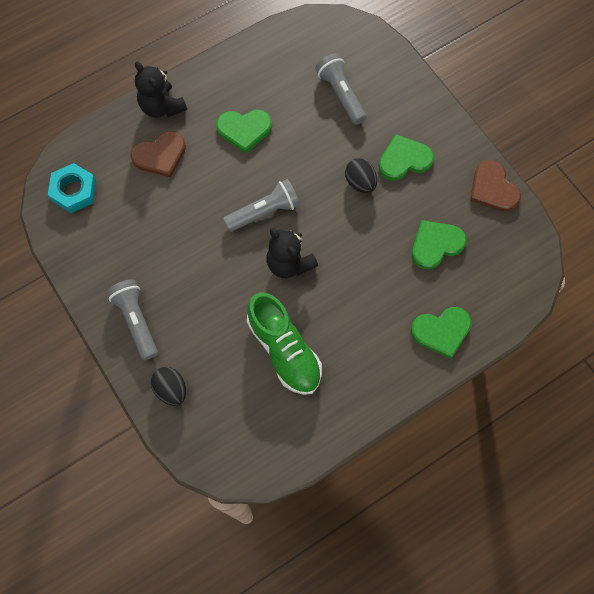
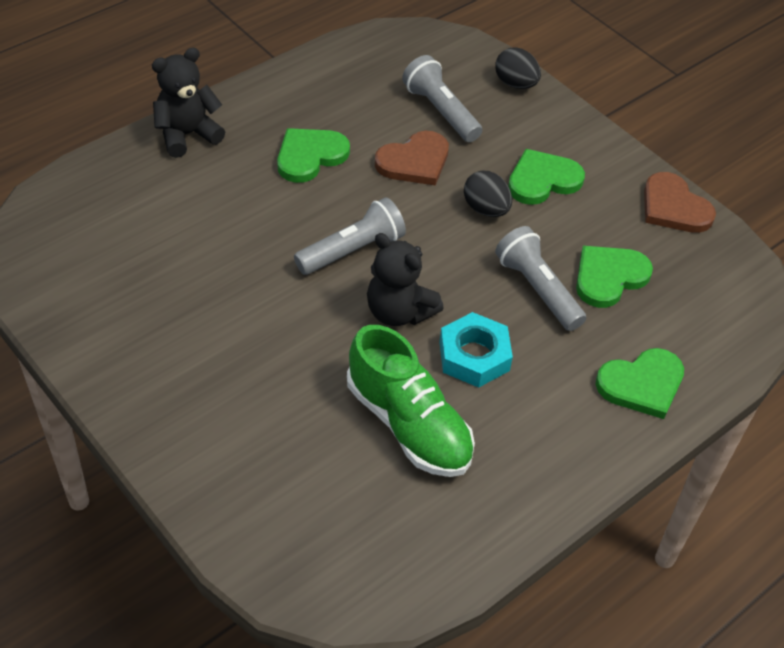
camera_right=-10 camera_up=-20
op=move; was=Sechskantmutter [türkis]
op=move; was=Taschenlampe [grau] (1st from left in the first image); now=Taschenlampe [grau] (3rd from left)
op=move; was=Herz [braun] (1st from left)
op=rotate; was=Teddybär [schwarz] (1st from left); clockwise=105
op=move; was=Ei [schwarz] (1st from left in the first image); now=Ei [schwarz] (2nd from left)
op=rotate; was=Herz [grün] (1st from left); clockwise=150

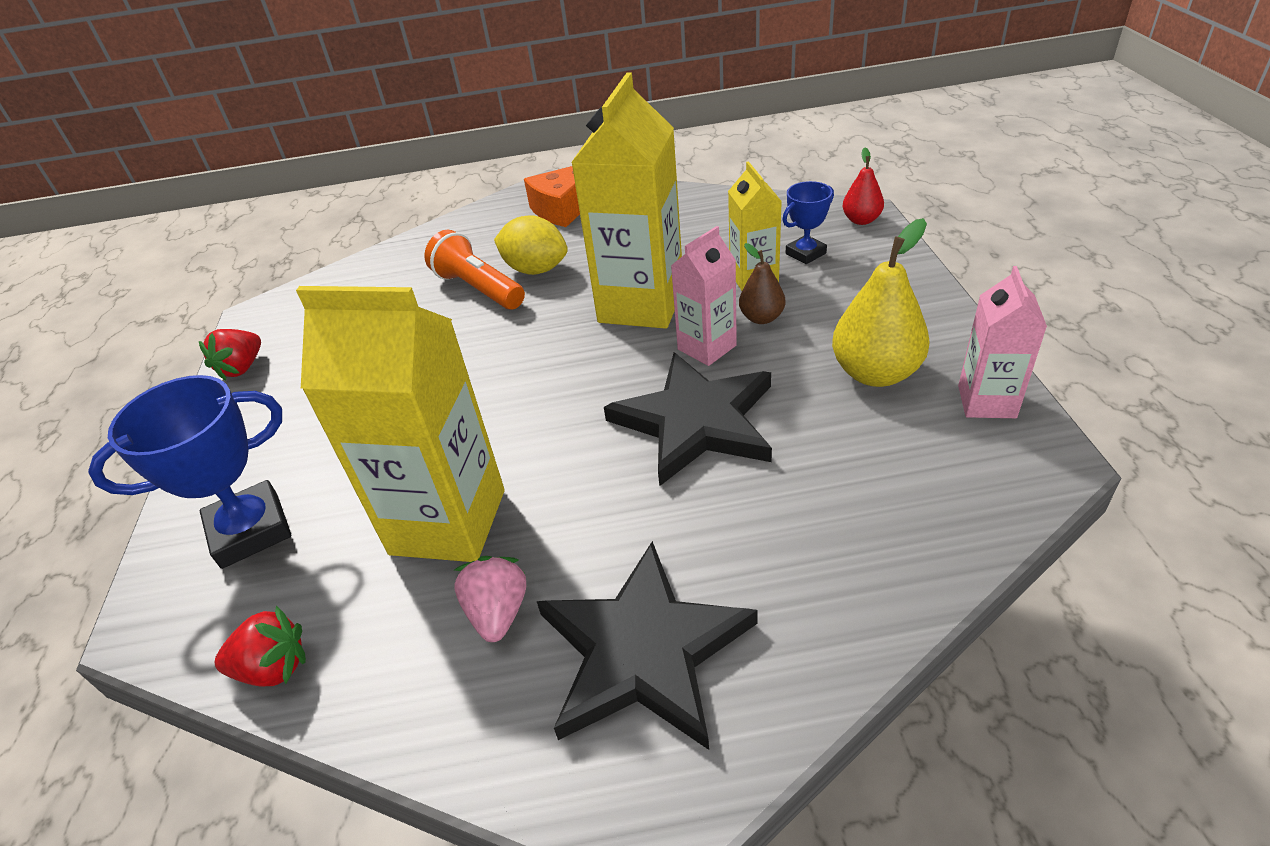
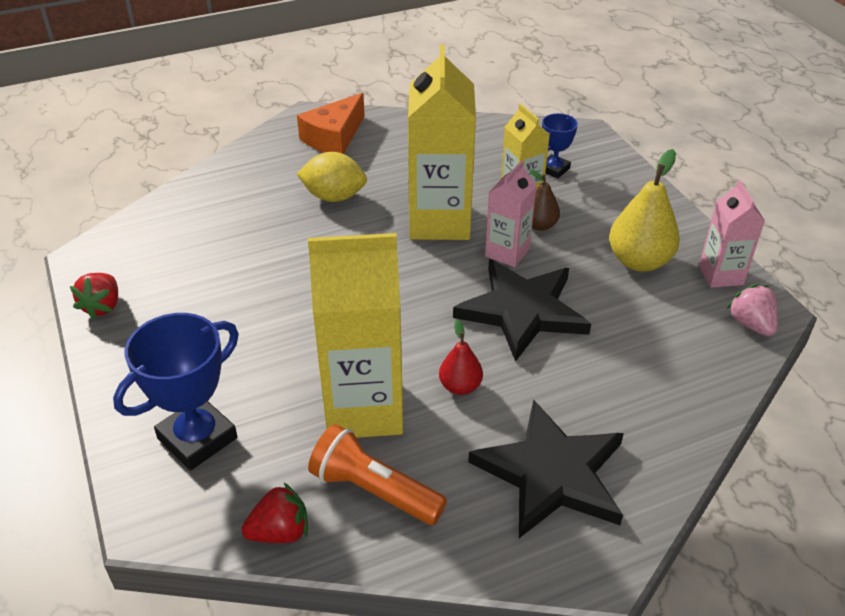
camera_right=-20 camera_up=0
op=move; was=Taschenlampe [orange]
op=move; was=Erdbeere [rosa]
op=move; was=Birne [rot]

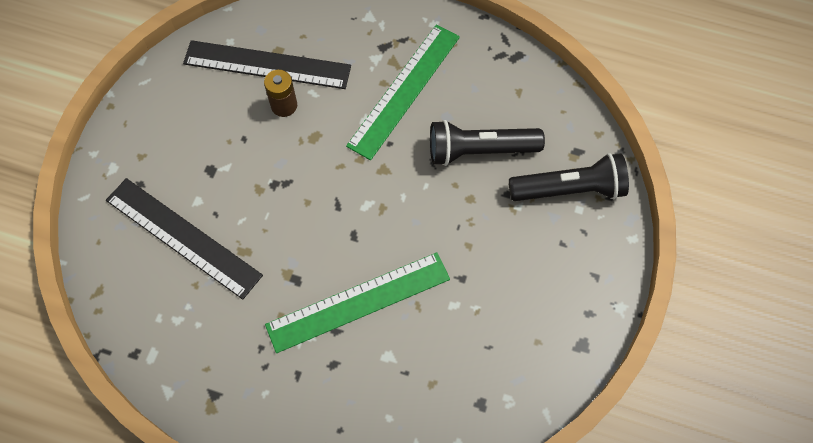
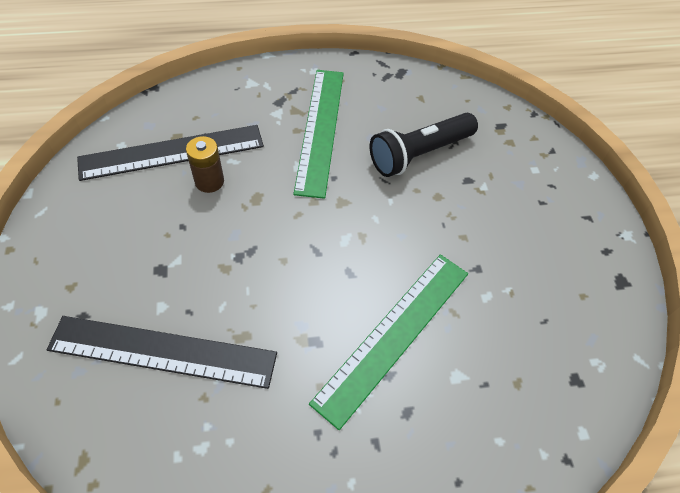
camera_right=-30 camera_up=-10
op=delete; was=Taschenlampe [schwarz] (2nd from left)

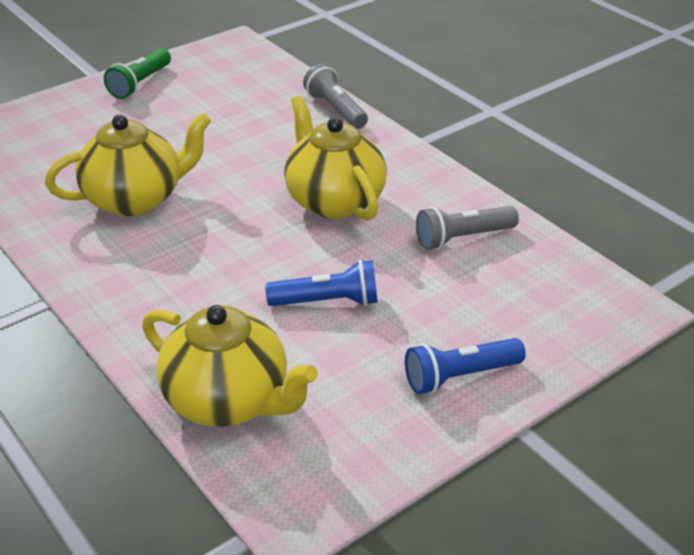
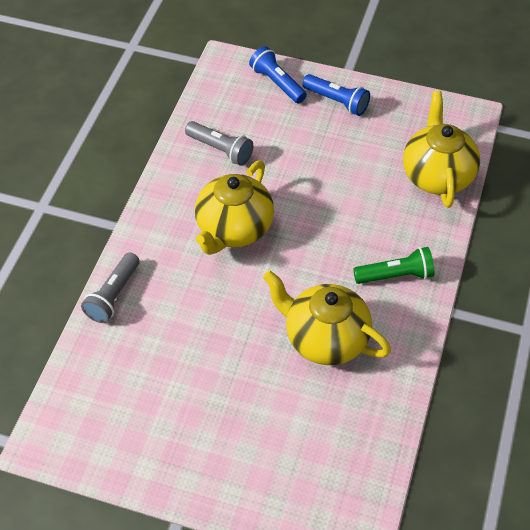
camera_right=-125 camera_up=15
op=move; was=Taschenlampe [grün]
op=move; was=Taschenlampe [blau] (1st from left)

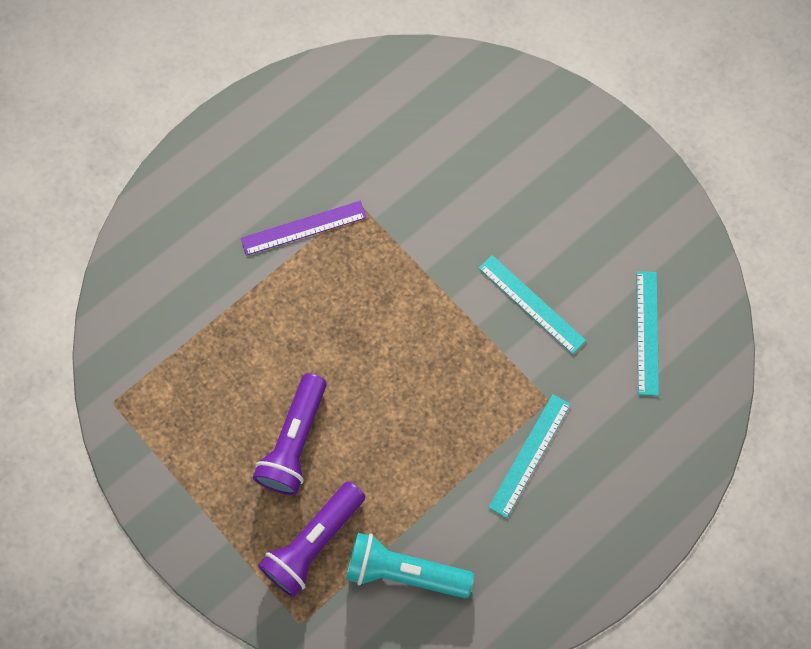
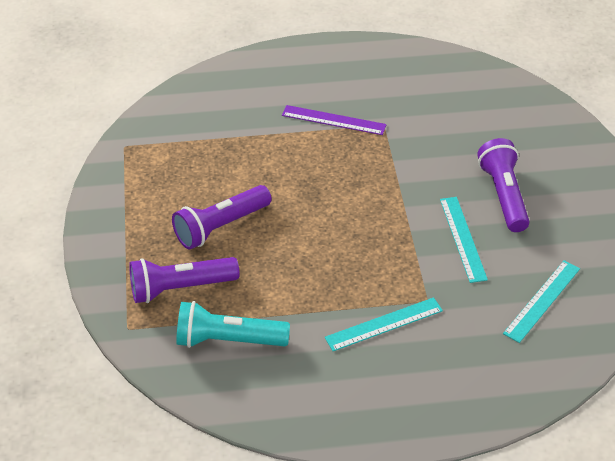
camera_right=35 camera_up=-25
op=rotate; was=Taschenlampe [türkis]; clockwise=-45
op=insert; now=Taschenlampe [lila] (3rd from left)

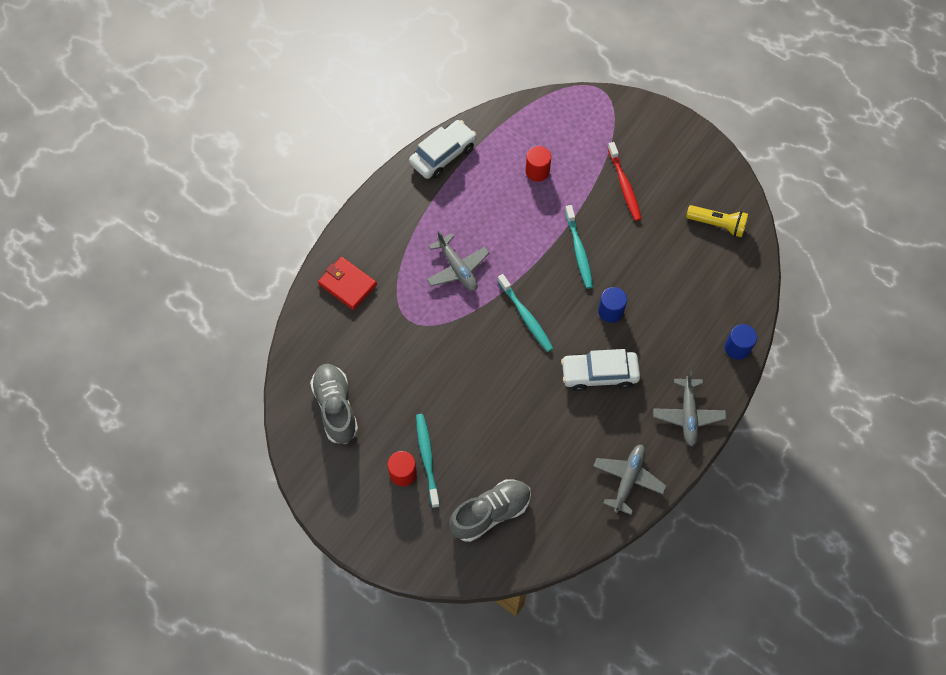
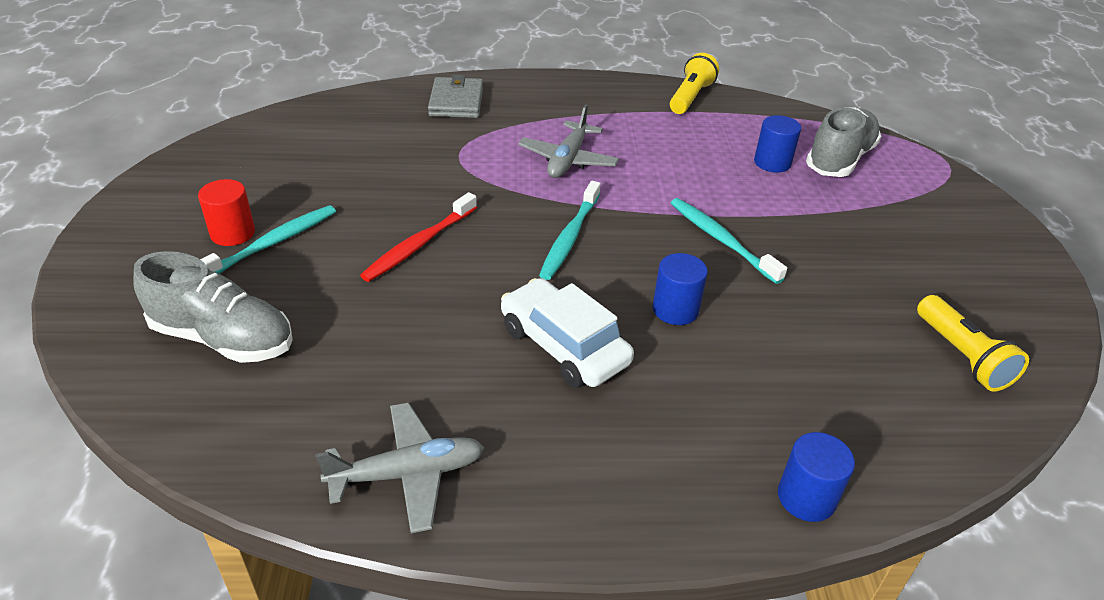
camera_right=50 camera_up=-25
op=move; was=Schuh [grau] (1st from left in the first image); now=Schuh [grau] (2nd from left)
op=recolor; was=Geldbörse [rot]; now=Geldbörse [grau]
op=replace; was=Auto [weiß] (1st from left); now=Taschenlampe [gelb] (1st from left)
op=recolor; was=Vollzylinder [rot] (2nd from left); now=Vollzylinder [blau] (2nd from left)
op=rotate; was=Zahnbürste [türkis] (3rd from left); clockwise=105
op=move; was=Zahnbürste [rot]
op=delete; was=Flugzeug [grau] (3rd from left)

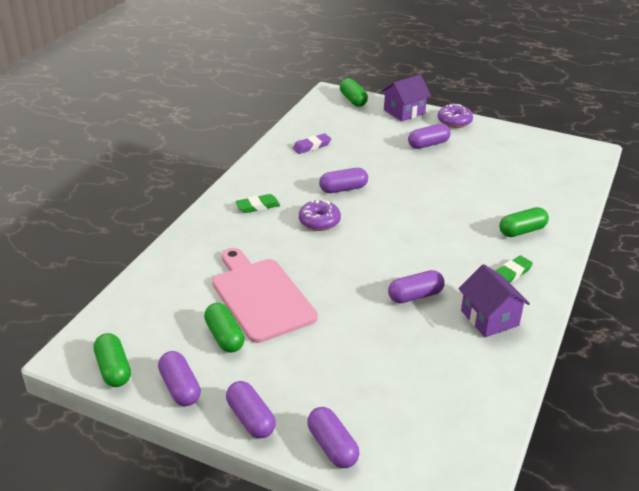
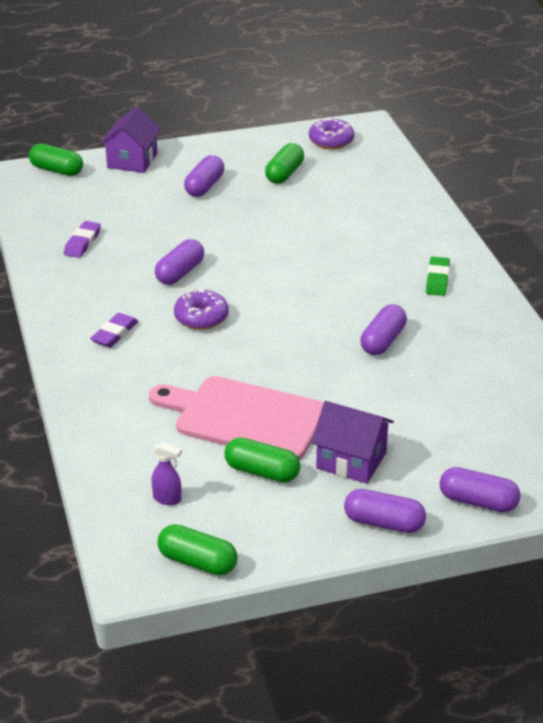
camera_right=-40 camera_up=0
op=delete; was=Kapsel [lila] (1st from left)
op=recolor; was=Radiergummi [grün] (1st from left); now=Radiergummi [lila] (2nd from left)
op=move; was=Donut [lila] (2nd from left)
op=move; was=Haus [lila] (2nd from left)
op=move; was=Kapsel [grün] (4th from left)
op=insert; now=Sprühflasche [lila]

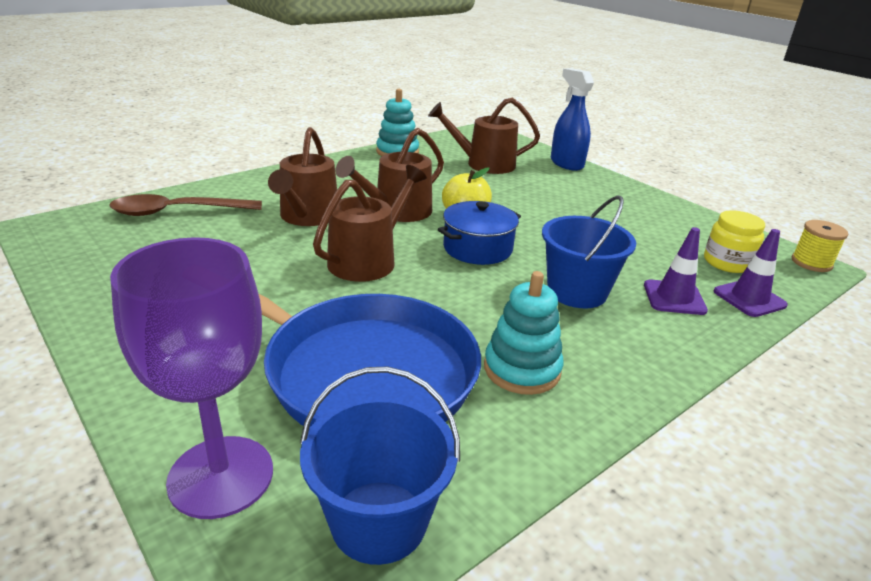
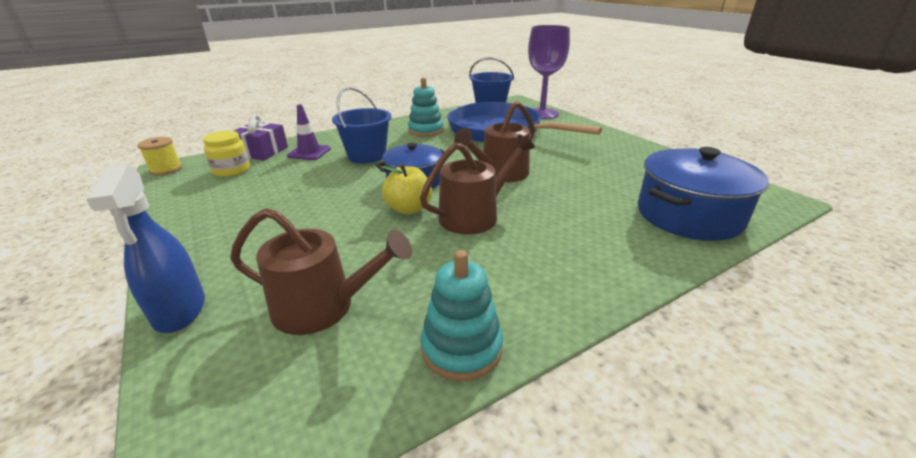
camera_right=-170 camera_up=0
op=replace; was=Löffel [braun]; now=Kochtopf [blau] (2nd from left)
op=delete; was=Gießkanne [braun] (1st from left)
op=replace; was=Leitkegel [lila] (2nd from left); now=Geschenk [lila]

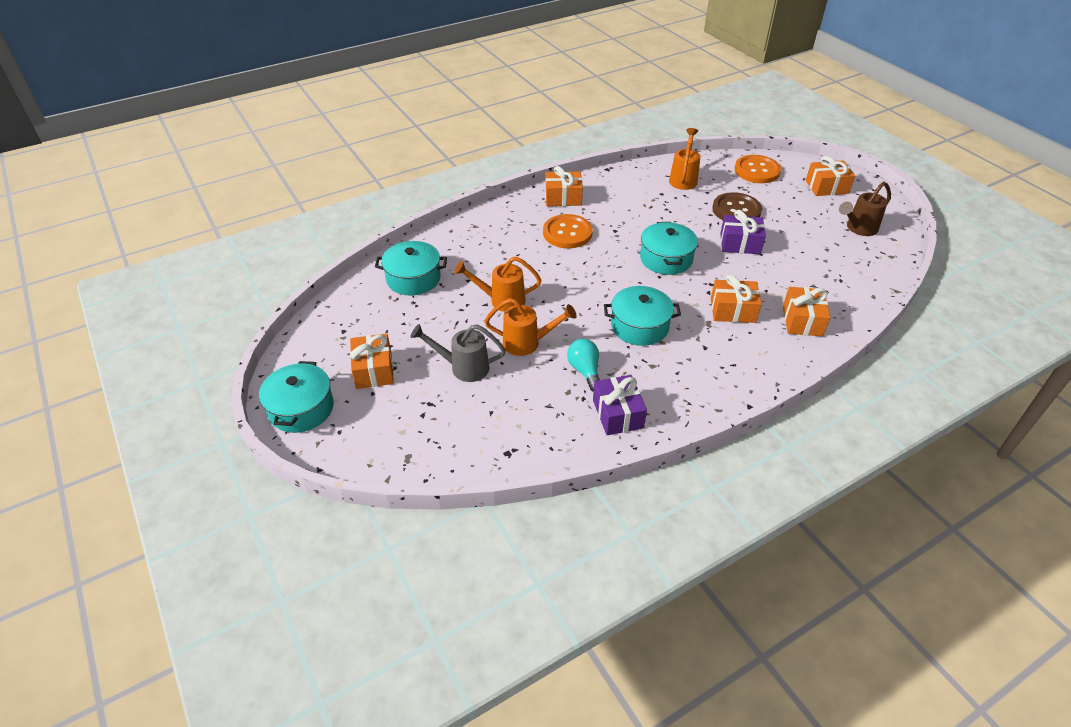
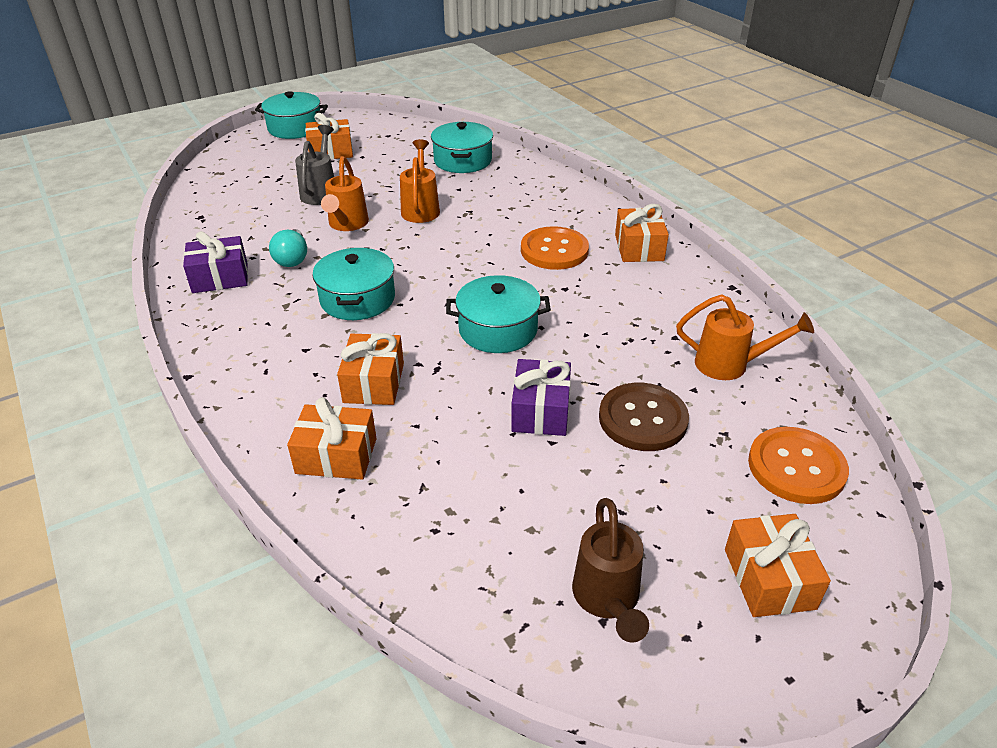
camera_right=90 camera_up=-5
op=rotate; was=Glühbirne [türkis]; clockwise=105
op=rotate; was=Gießkanne [braun]; clockwise=-150

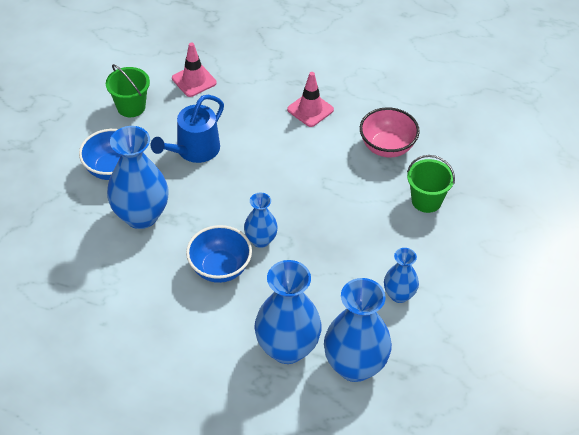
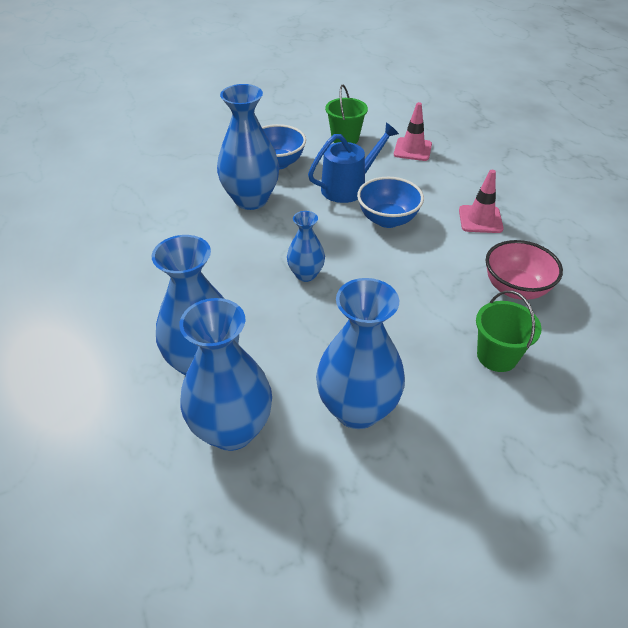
camera_right=50 camera_up=-5
op=rotate; was=Gießkanne [blau]; clockwise=150
op=move; was=Schüssel [blau] (2nd from left)
op=resize; was=Vase [blau] (5th from left); ratio=1.82

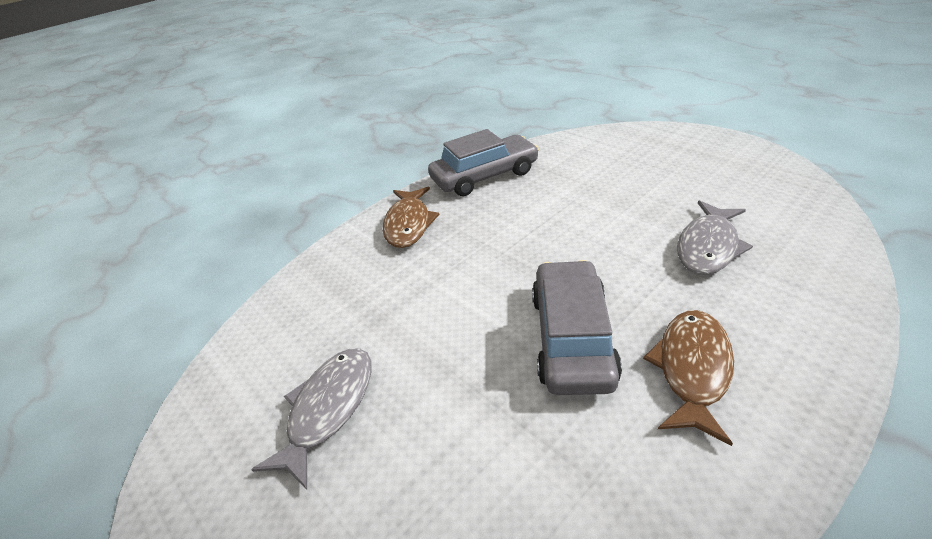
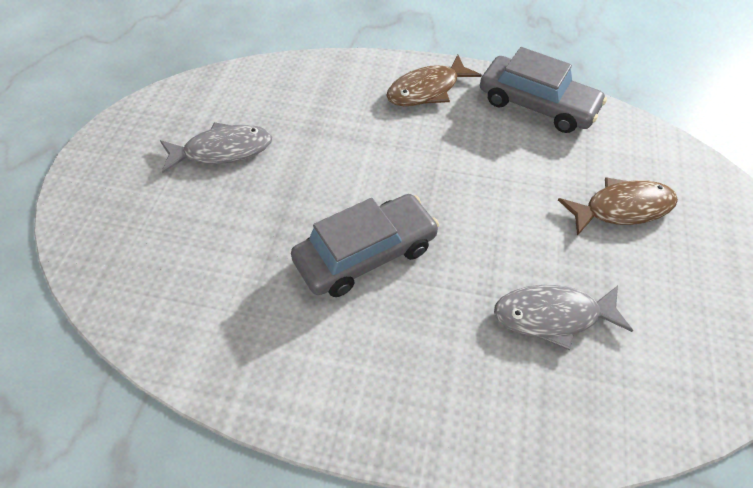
camera_right=50 camera_up=15
op=move; was=Fisch [braun] (2nd from left)

